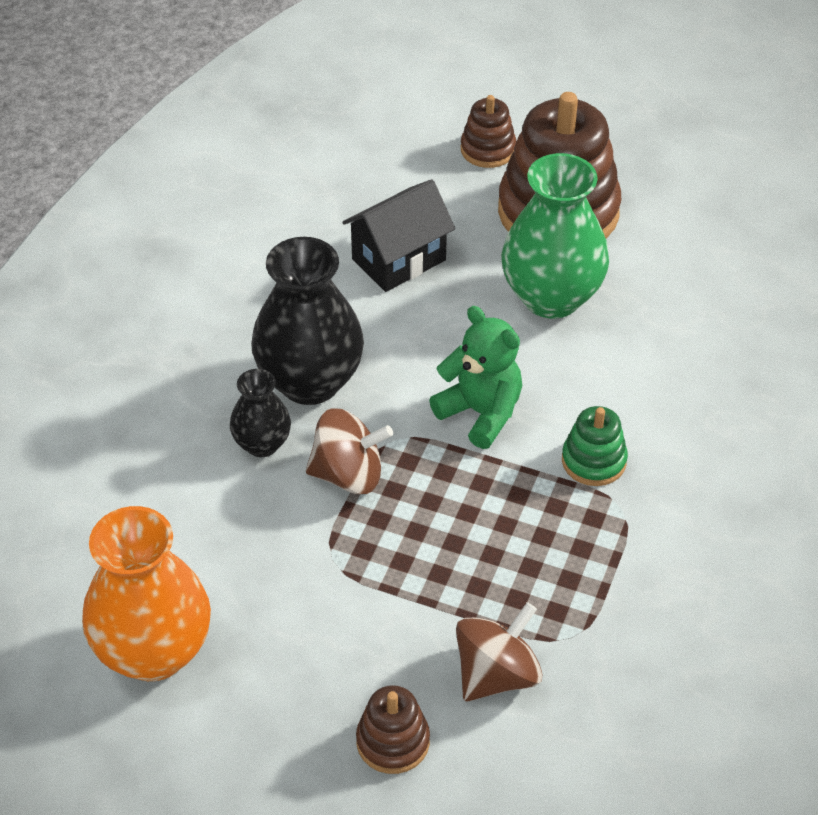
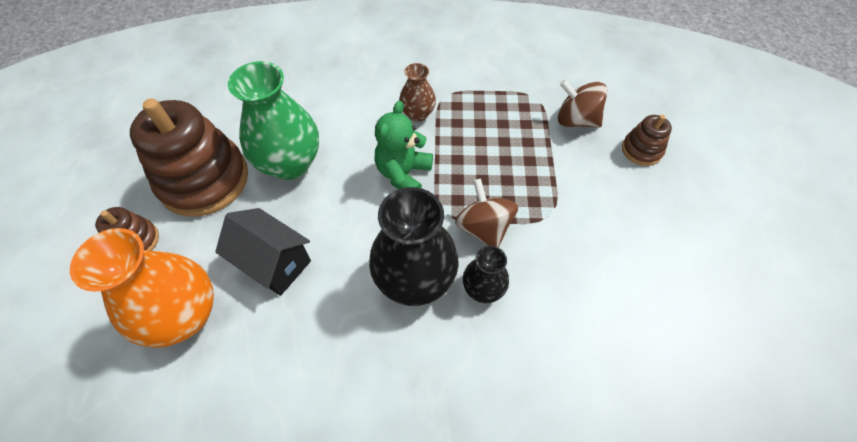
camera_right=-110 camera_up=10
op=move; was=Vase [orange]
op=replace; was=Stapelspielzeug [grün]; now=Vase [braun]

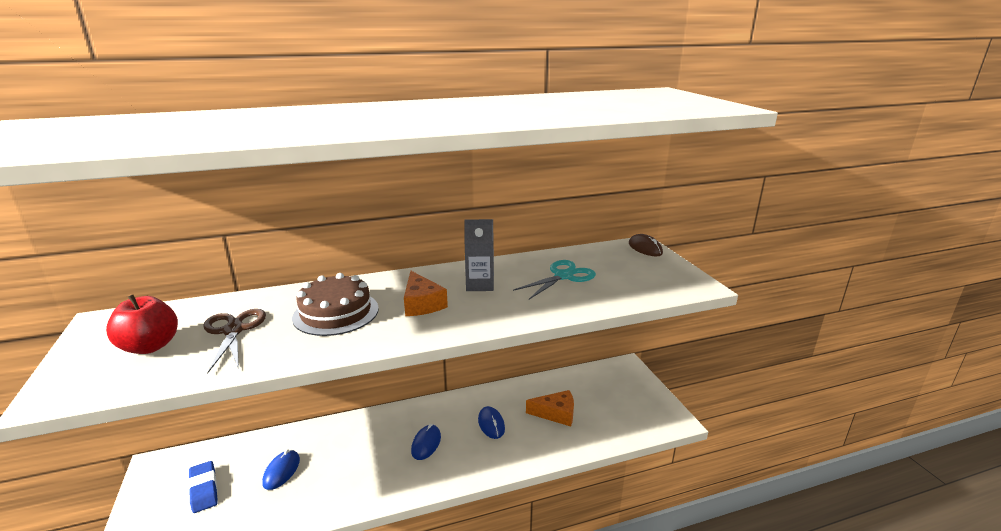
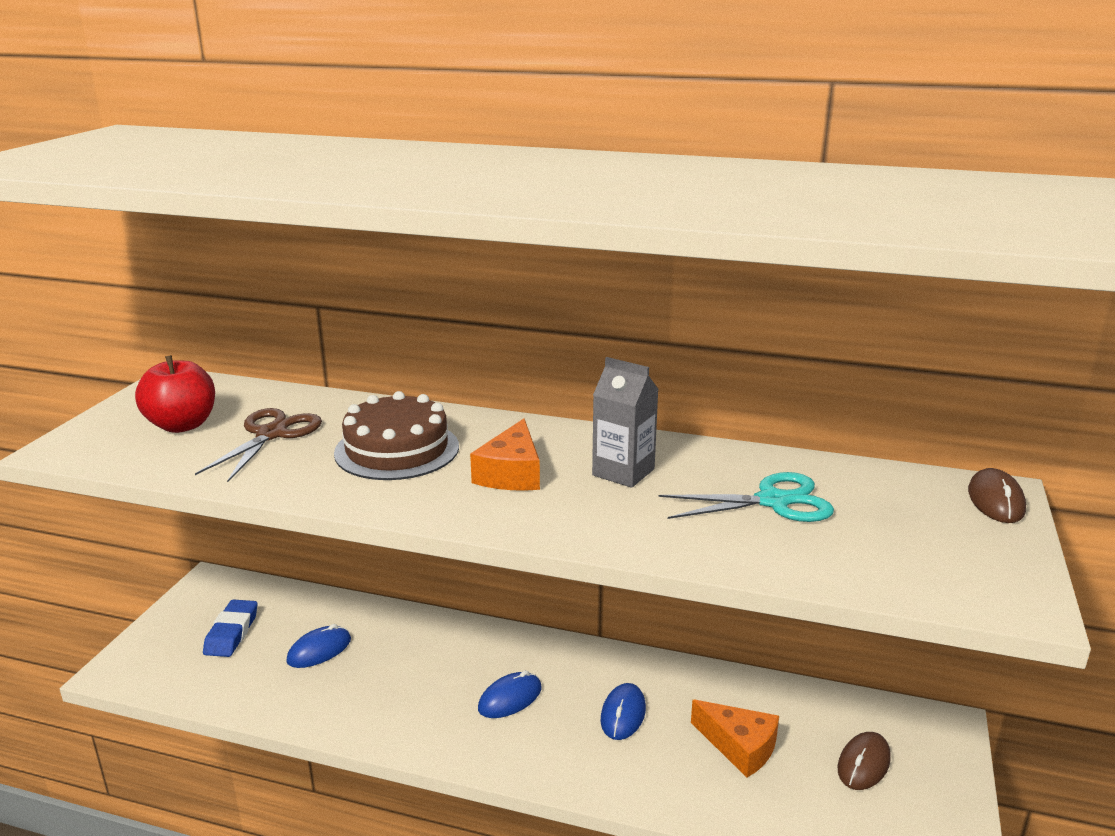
camera_right=35 camera_up=0
op=insert; now=Computermaus [braun] (1st from left)

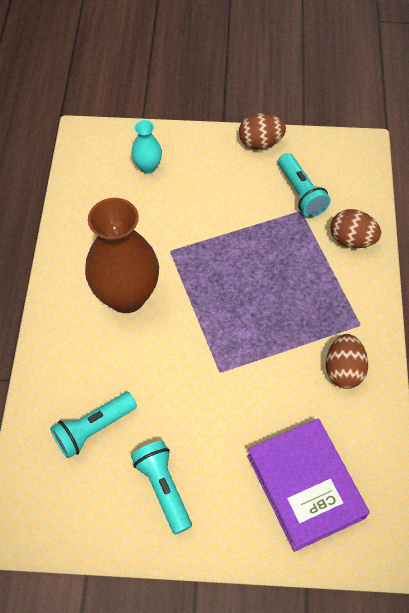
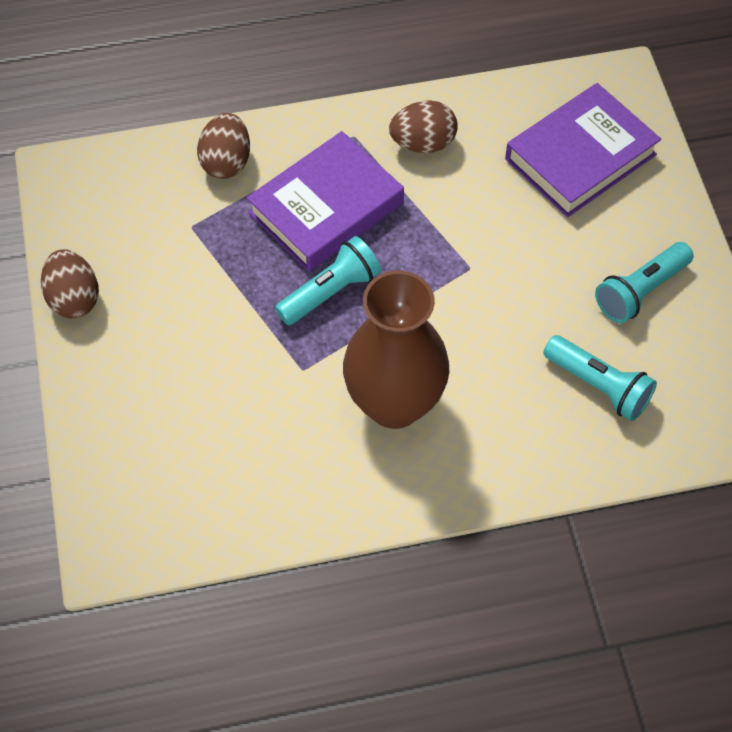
camera_right=-105 camera_up=0
op=delete; was=Vase [türkis]
op=move; was=Taschenlampe [türkis] (3rd from left in the first image); now=Taschenlampe [türkis] (1st from left)
op=insert; now=Buch [lila] (1st from left)

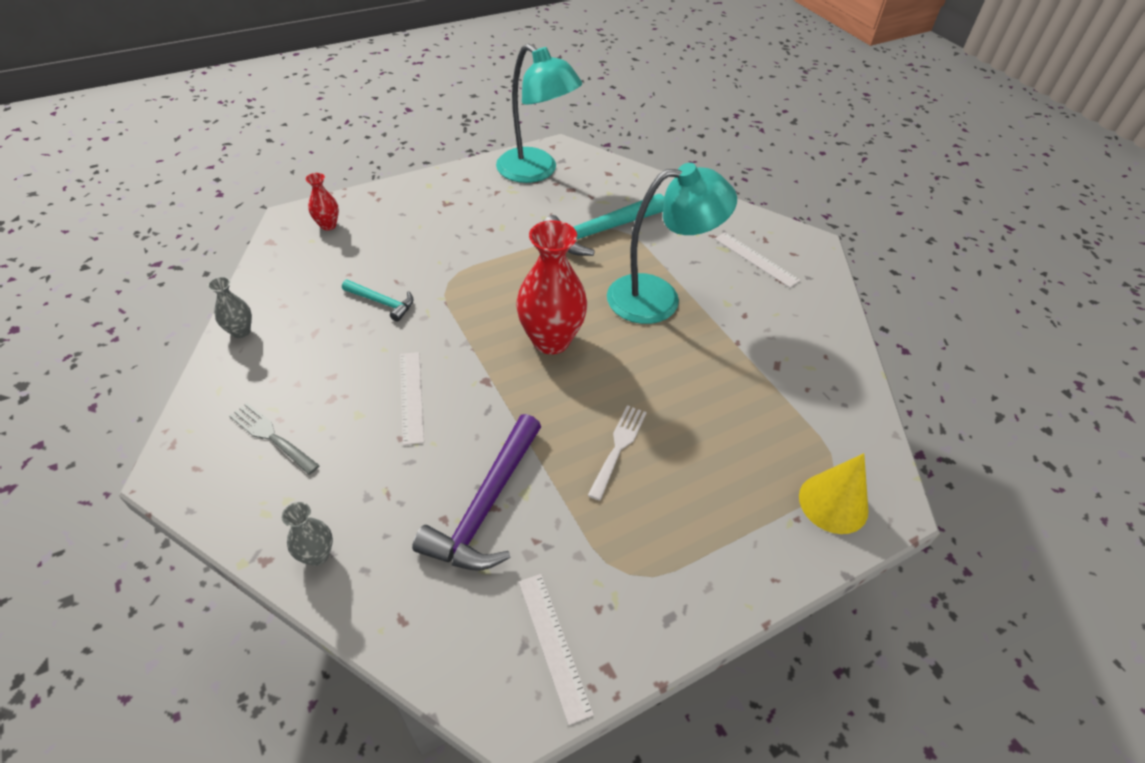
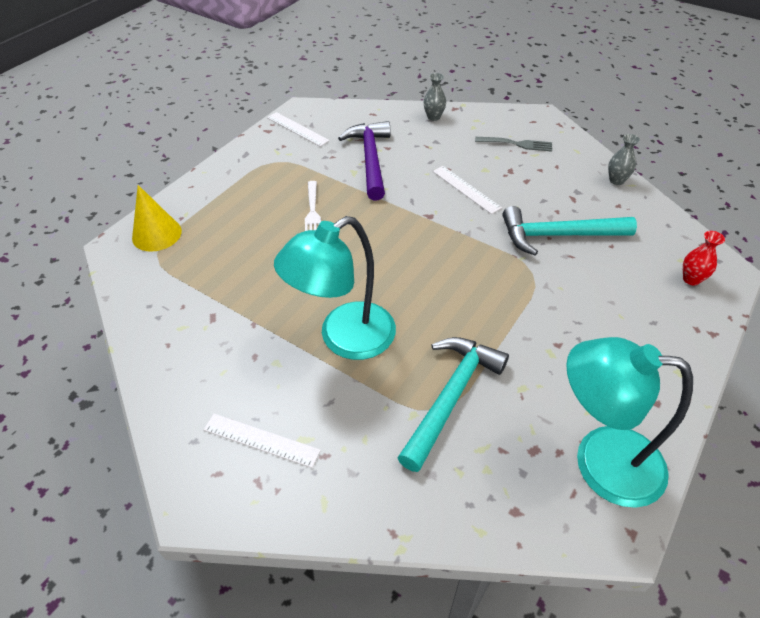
camera_right=155 camera_up=0
op=resize; was=Hammer [türkis] (1st from left in the first image); ratio=1.88
op=delete; was=Vase [rot] (2nd from left)

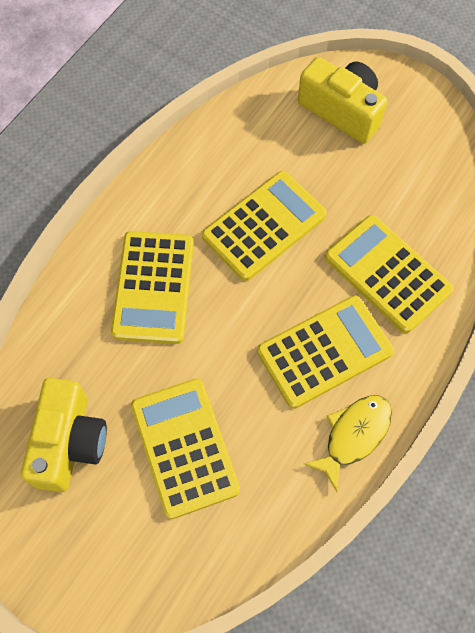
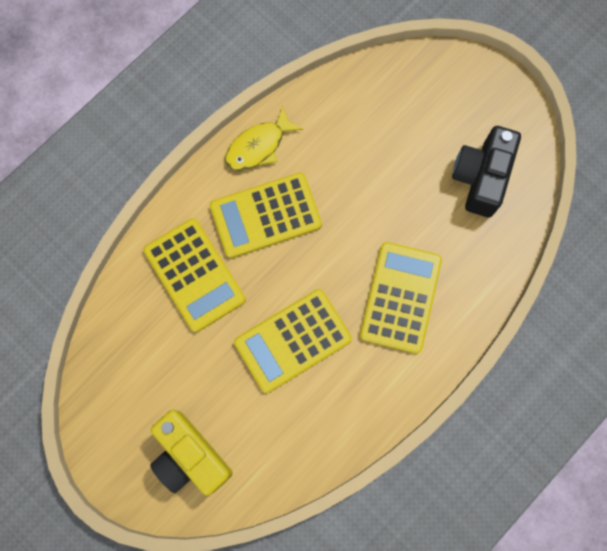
camera_right=-170 camera_up=10
op=recolor; was=Kamera [gelb] (1st from left); now=Kamera [schwarz]
op=delete; was=Taschenrechner [gelb] (2nd from left)

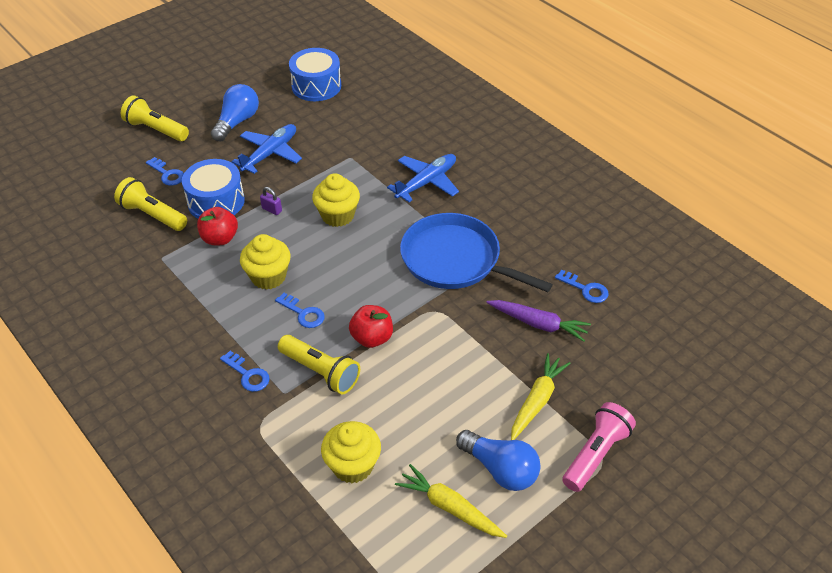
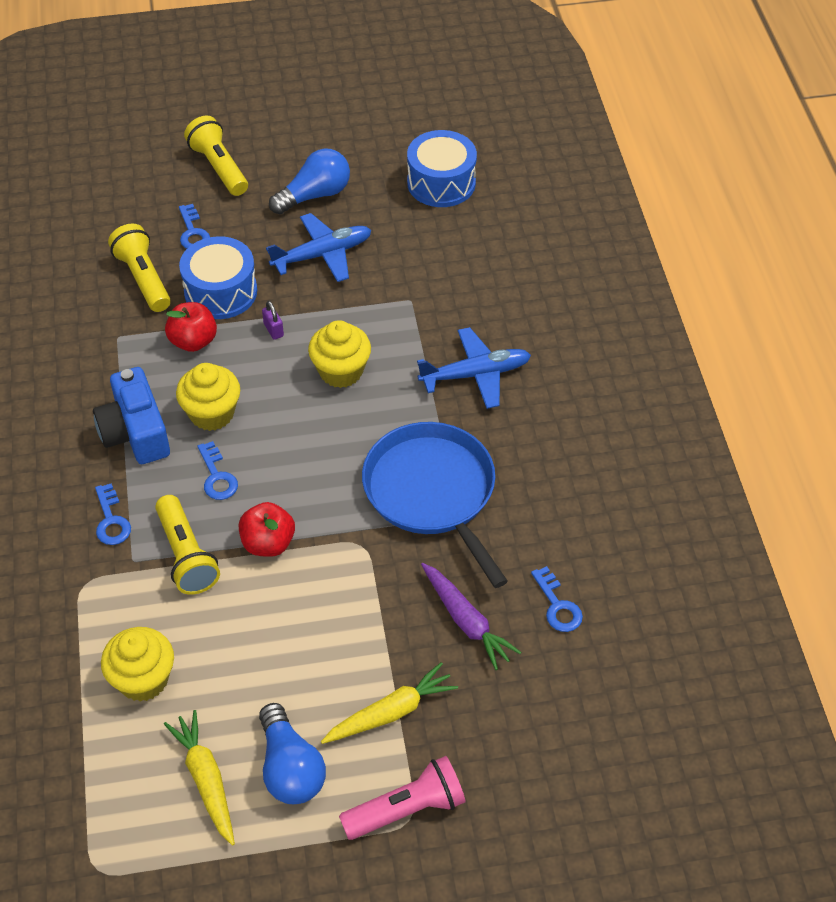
camera_right=30 camera_up=5
op=insert; now=Kamera [blau]

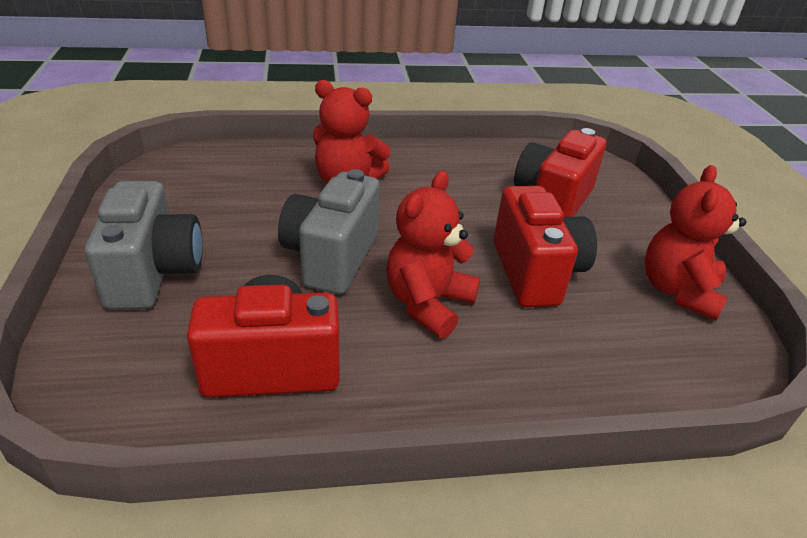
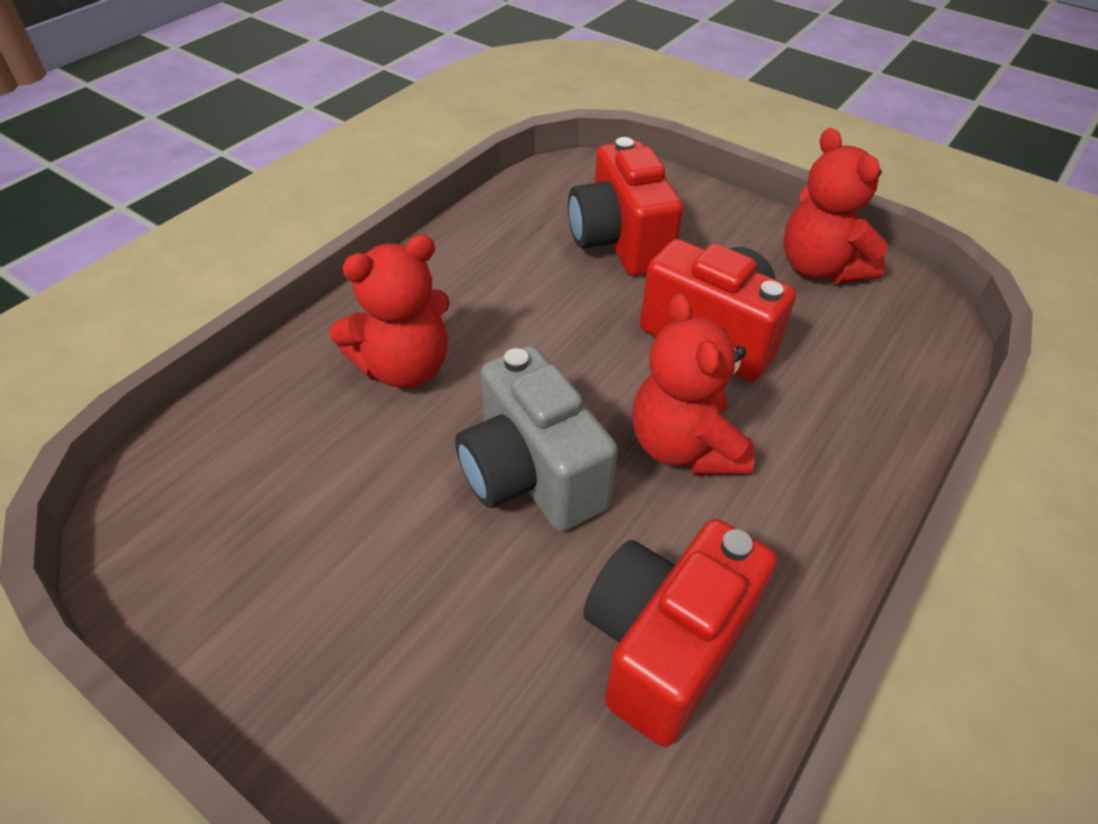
camera_right=-45 camera_up=10
op=delete; was=Kamera [grau] (1st from left)

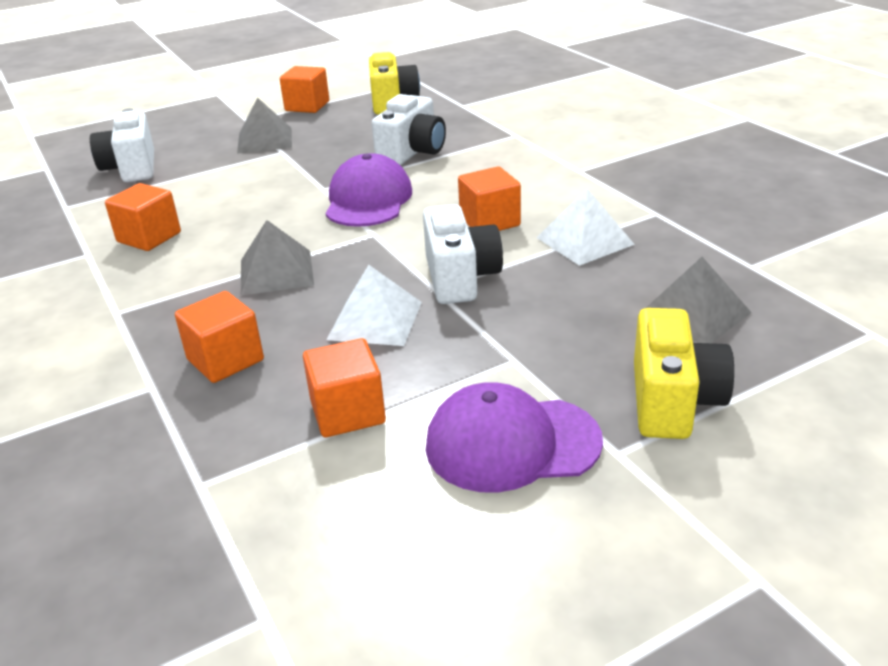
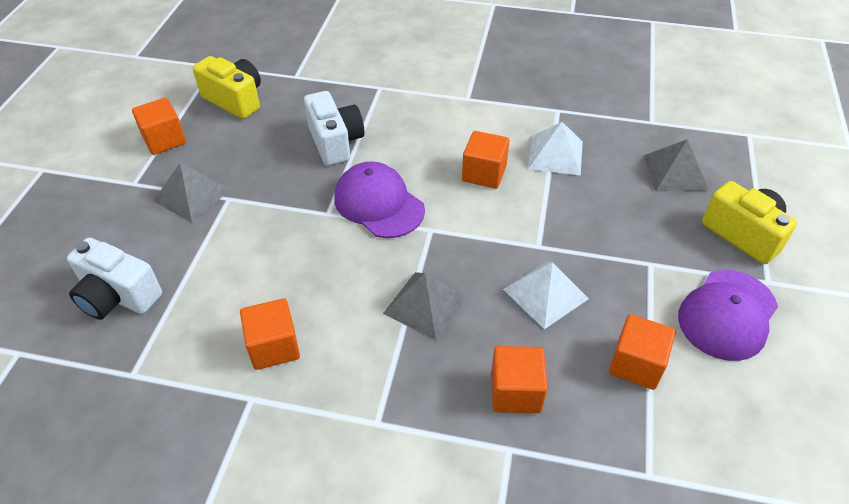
camera_right=-50 camera_up=15
op=delete; was=Kamera [weiß] (3rd from left)

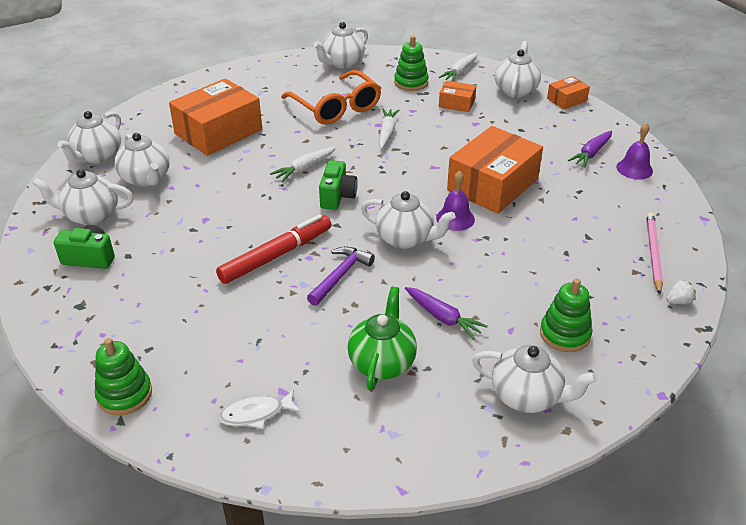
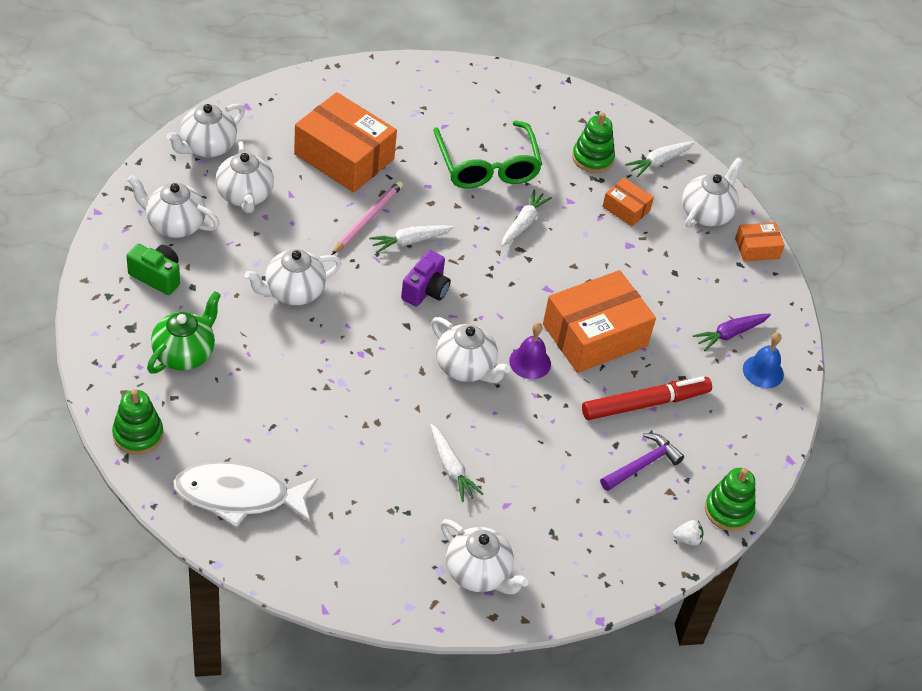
camera_right=15 camera_up=10
op=rotate; was=Schachtel [orange] (1st from left); clockwise=60
op=move; was=Filzstift [rot]
op=resize; was=Fisch [weiß]; ratio=1.93
op=recolor; was=Brille [orange]; now=Brille [grün]
op=move; was=Hammer [lila]
op=move; was=Teekanne [weiß] (4th from left)
op=recolor; was=Kamera [grün] (2nd from left); now=Kamera [lila]
op=move; was=Teekanne [grün]
op=recolor; was=Karotte [lila] (1st from left); now=Karotte [weiß] (2nd from left)
op=move; was=Stapelspielzeug [grün] (3rd from left)
op=recolor; was=Glocke [lila] (2nd from left); now=Glocke [blau]
op=move; was=Bleistift [rosa]

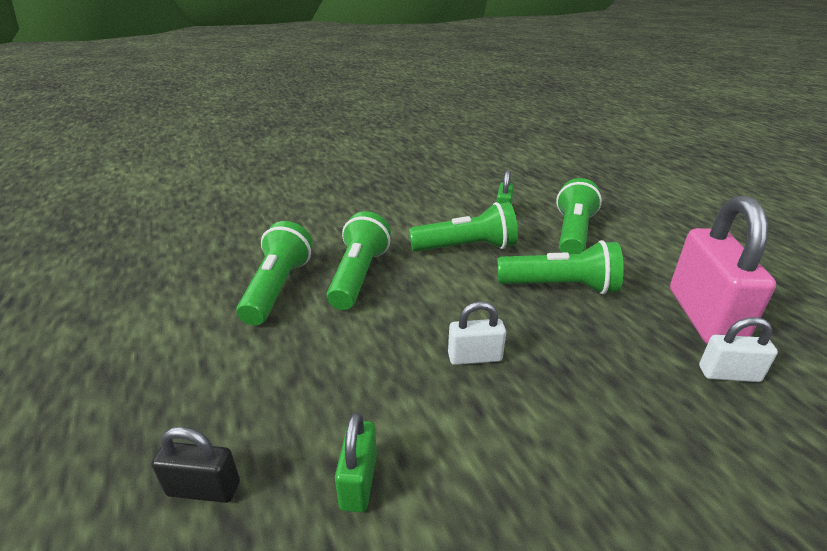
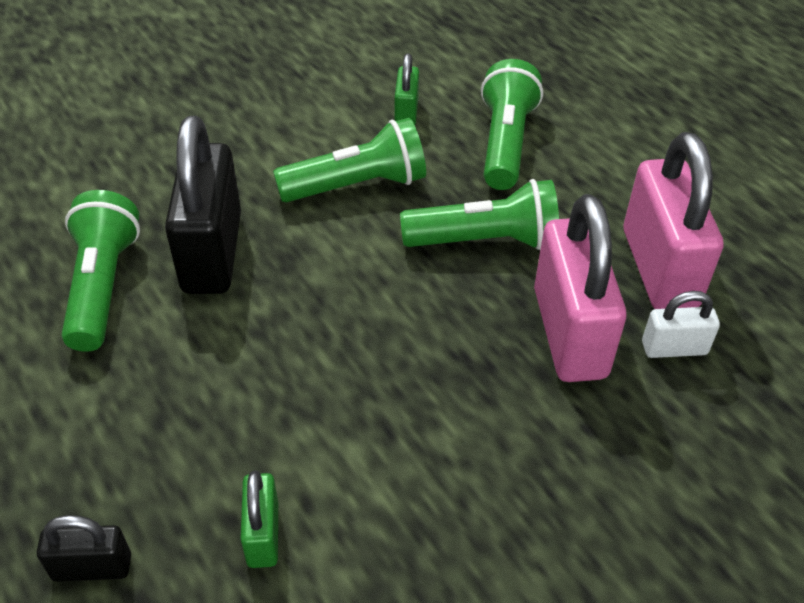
camera_right=-10 camera_up=15
op=replace; was=Taschenlampe [grün] (2nd from left); now=Vorhängeschloss [schwarz] (2nd from left)
op=delete; was=Vorhängeschloss [weiß] (1st from left)
op=insert; now=Vorhängeschloss [rosa] (1st from left)

